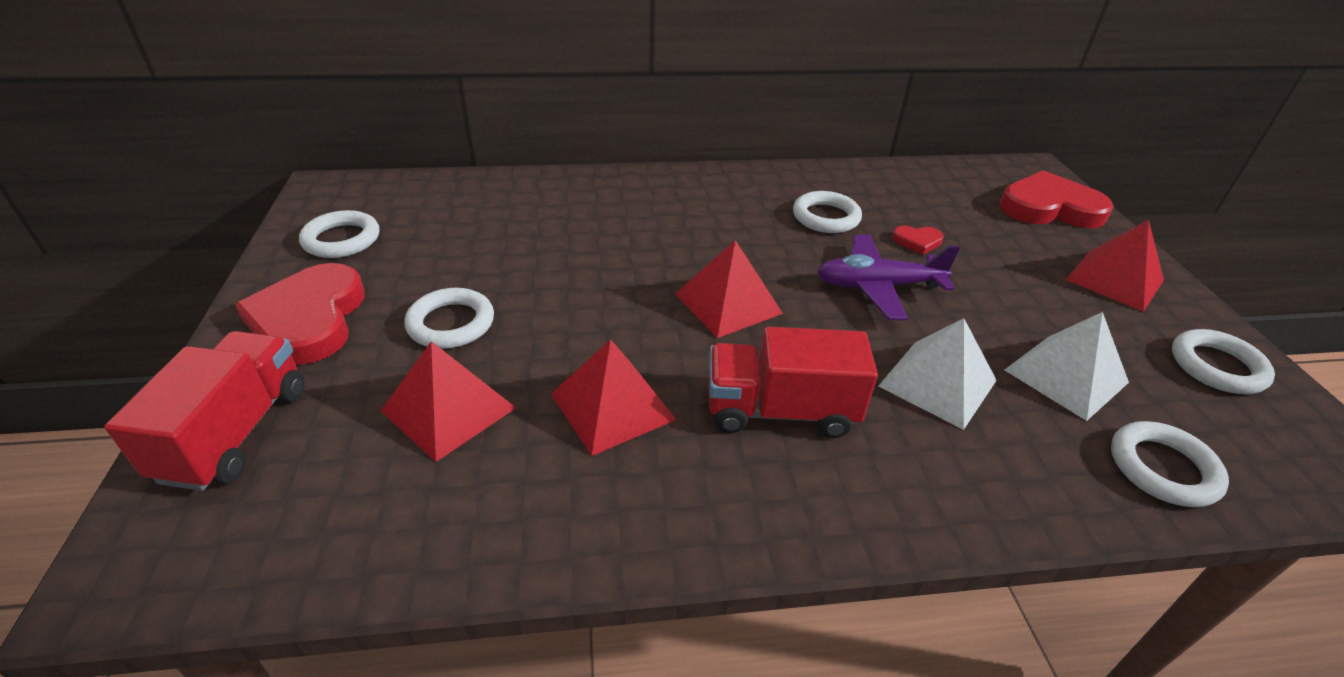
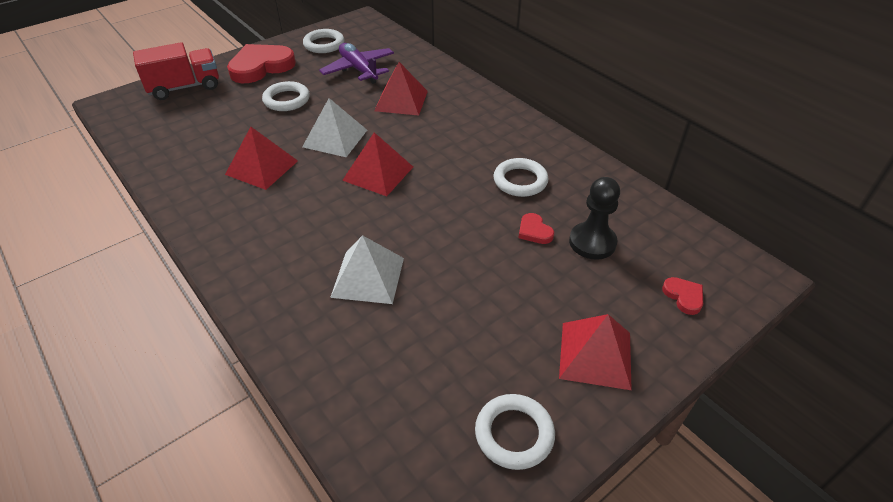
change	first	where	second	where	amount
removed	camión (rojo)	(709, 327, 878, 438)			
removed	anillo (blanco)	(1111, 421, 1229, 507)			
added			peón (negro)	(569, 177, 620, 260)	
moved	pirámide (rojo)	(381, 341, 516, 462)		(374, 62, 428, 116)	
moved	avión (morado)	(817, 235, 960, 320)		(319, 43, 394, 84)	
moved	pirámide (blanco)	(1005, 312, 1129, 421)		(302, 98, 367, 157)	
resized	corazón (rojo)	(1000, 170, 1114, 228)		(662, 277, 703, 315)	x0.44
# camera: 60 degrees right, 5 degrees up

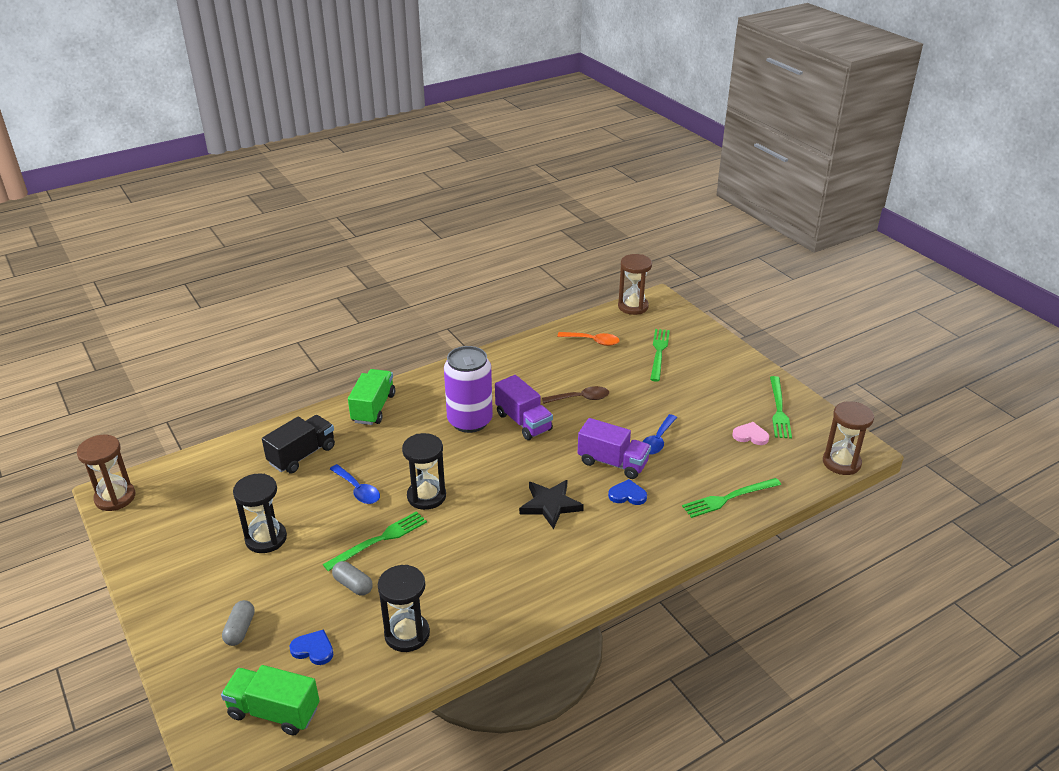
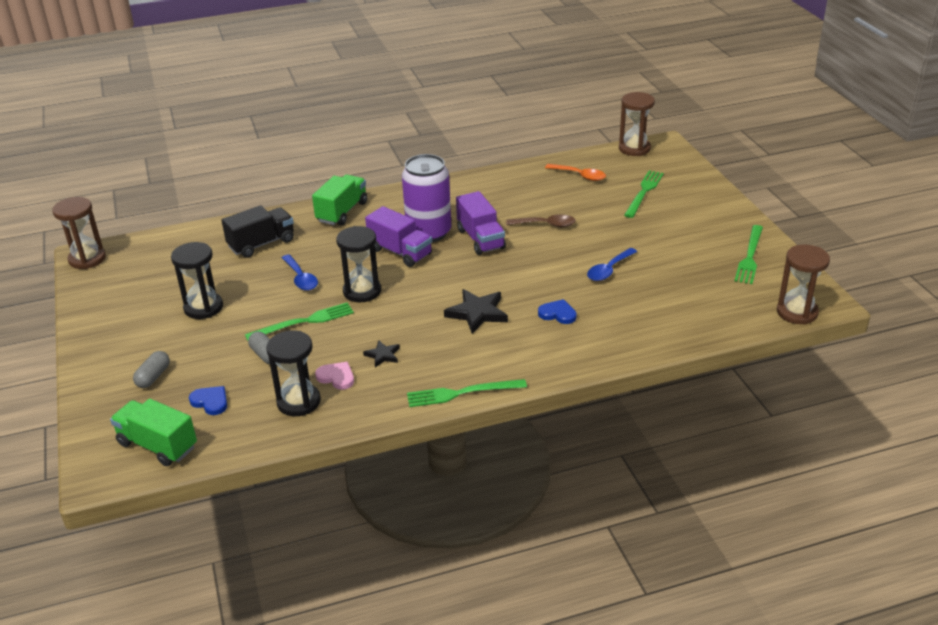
change	first	where	second	where	amount
added			estrella (negro)	(363, 340, 400, 367)	
moved	camión (morado)	(578, 418, 651, 479)		(365, 206, 432, 267)	
moved	tenedor (verde)	(682, 478, 781, 518)		(407, 379, 527, 407)	
moved	corazón (rosa)	(732, 422, 769, 445)		(315, 362, 354, 390)	
# camera: 15 degrees right, 0 degrees up

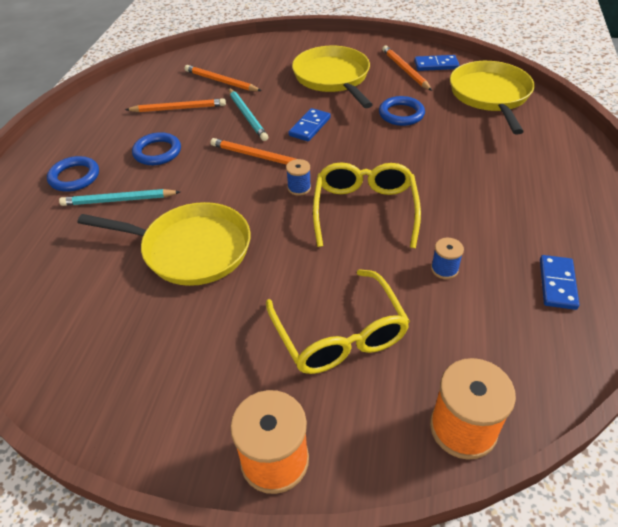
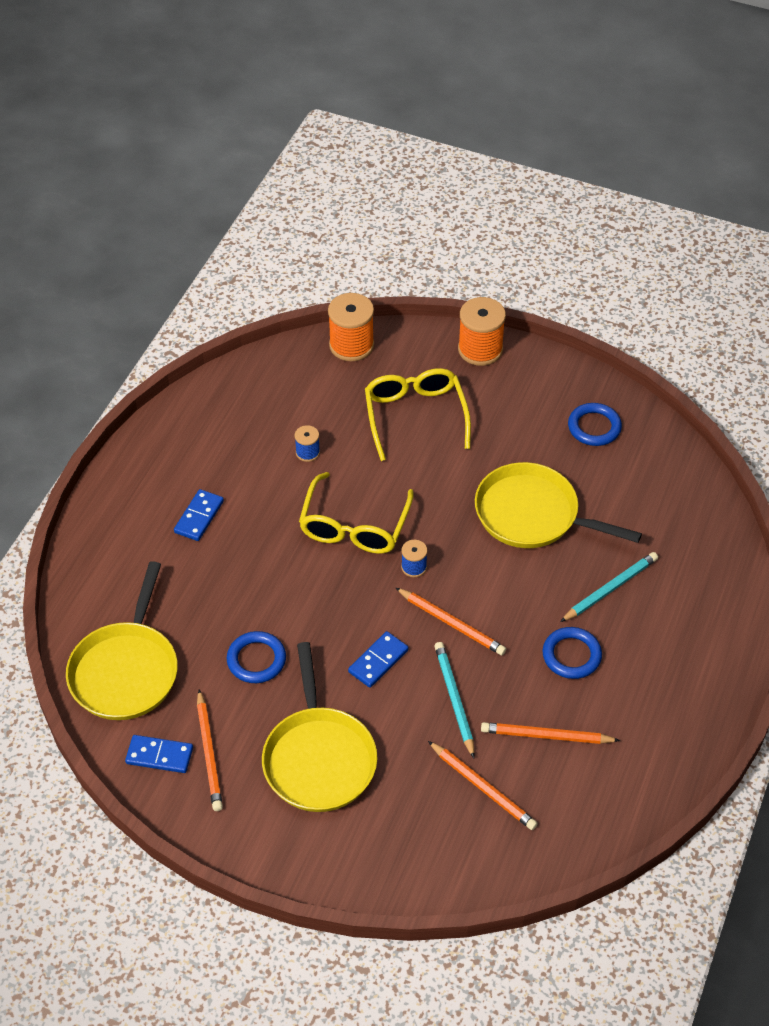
change	first	where	second	where	amount
moved	anillo (azul)	(47, 156, 99, 192)		(568, 403, 622, 446)	
moved	ficha de dominó (azul)	(540, 255, 579, 310)		(174, 489, 224, 541)	
turned	lápiz (turquesa)	(59, 189, 180, 206)		(560, 552, 658, 622)	45 degrees counterclockwise
# camera: 170 degrees left, 5 degrees up

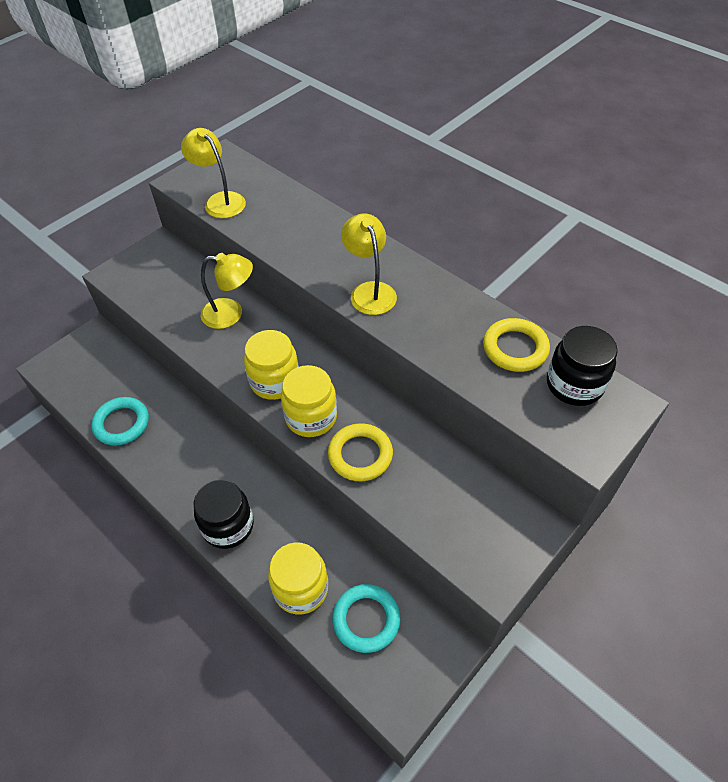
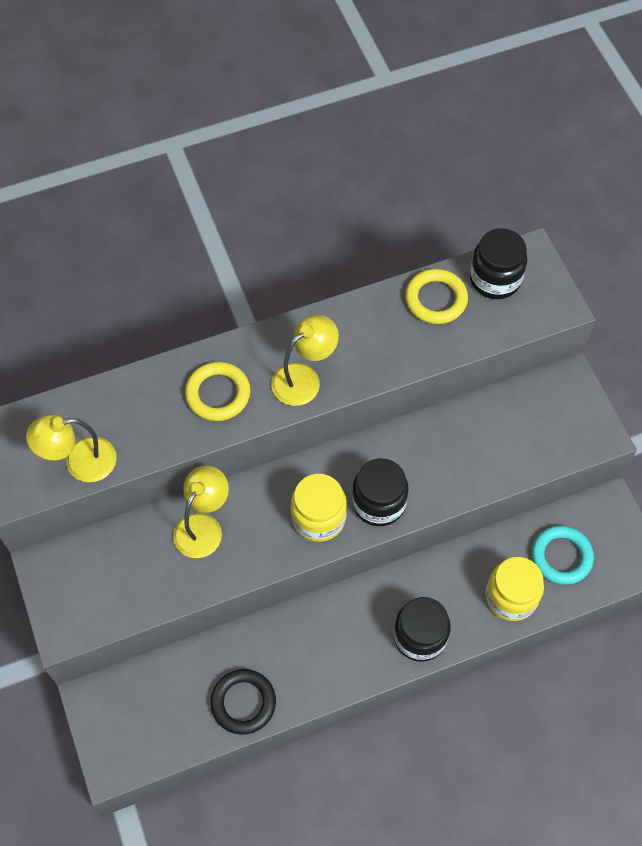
change	first	where	second	where	amount
moved	anillo (amarillo)	(328, 423, 393, 481)		(185, 362, 250, 421)	
recoloured	anillo (turquesa)	(91, 397, 149, 446)	anillo (negro)	(211, 669, 276, 735)	
recoloured	tarro (amarillo)	(281, 365, 337, 437)	tarro (negro)	(352, 458, 409, 526)	
turned	lámpara (amarillo)	(341, 213, 397, 315)		(271, 315, 339, 406)	135 degrees clockwise
# camera: 65 degrees left, 10 degrees up

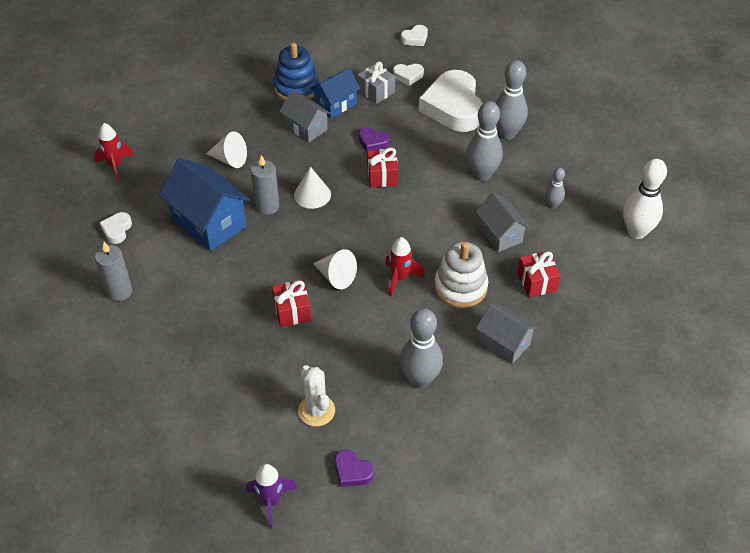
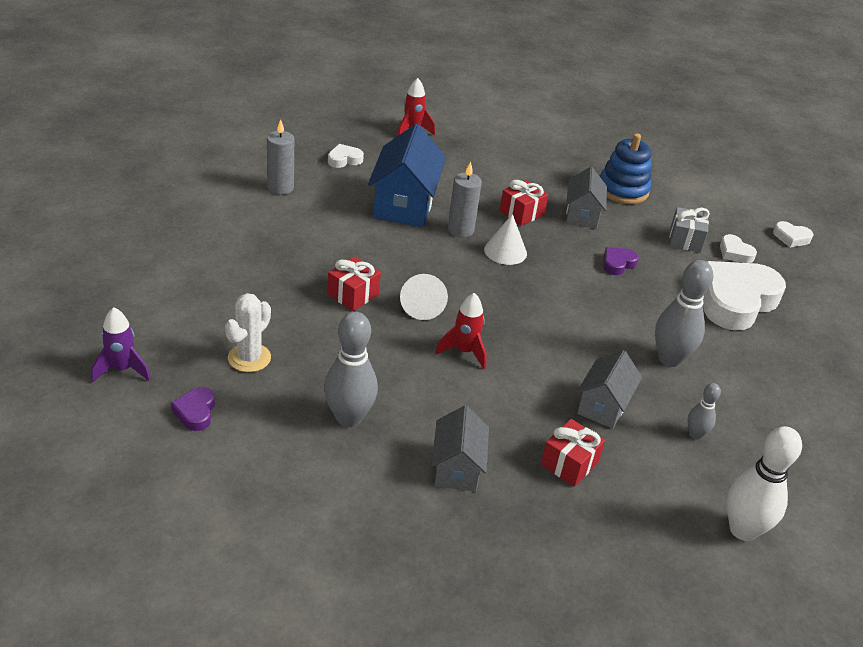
change	first	where	second	where	amount
removed	cono (blanco)	(206, 132, 247, 168)			
removed	casa (azul)	(310, 68, 360, 118)			
removed	juguete apilable (blanco)	(434, 242, 488, 308)			
removed	bolo (gris)	(495, 60, 528, 140)			
moved	regalo (rojo)	(367, 148, 398, 188)		(499, 180, 548, 226)	
turned	corazón (morado)	(359, 127, 390, 152)		(603, 247, 639, 275)	60 degrees clockwise
# camera: 50 degrees right, 10 degrees down

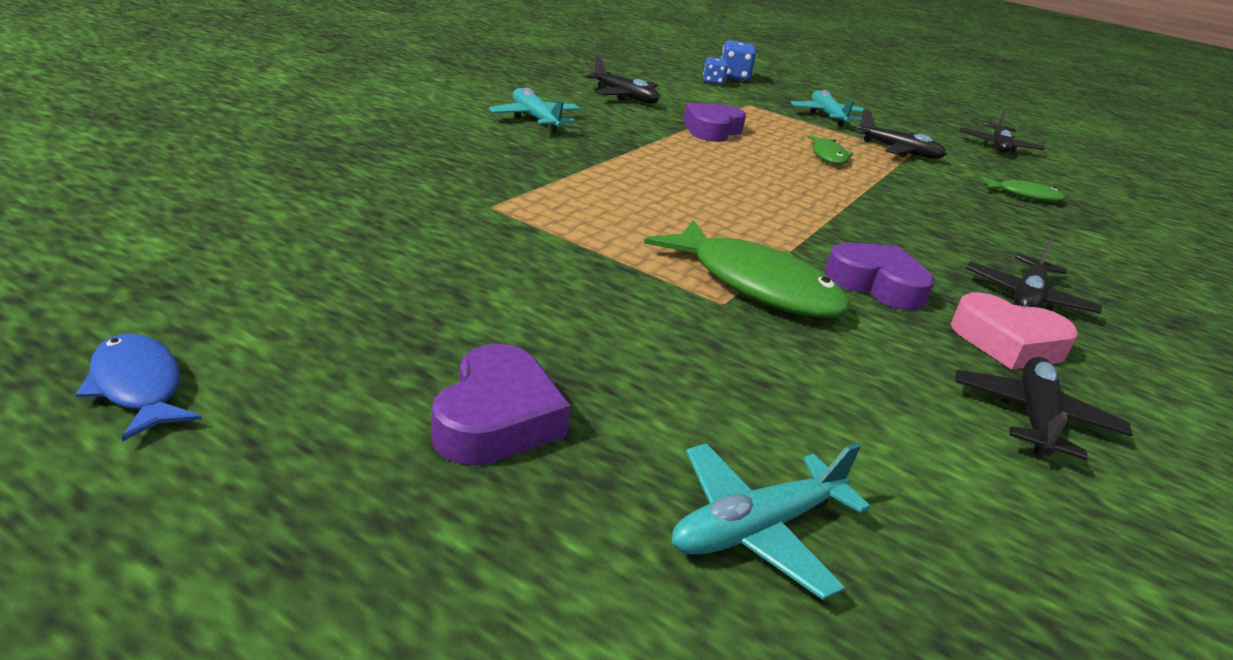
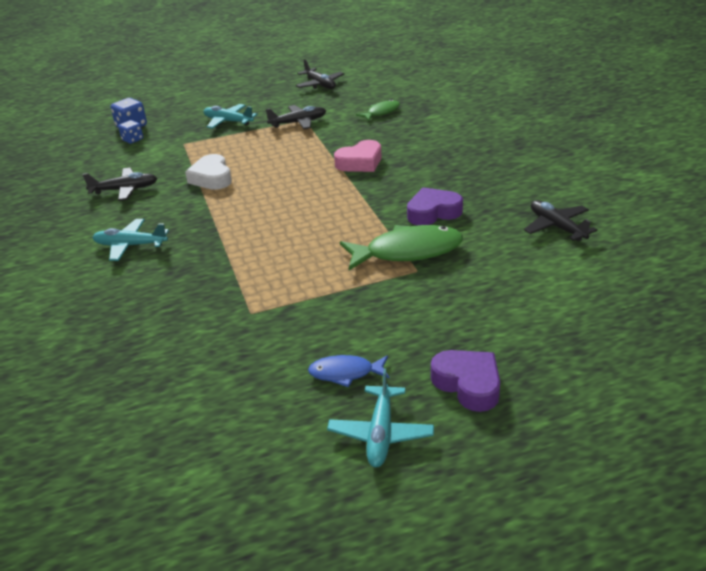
change	first	where	second	where	amount
removed	pez (verde)	(807, 135, 853, 165)			
removed	avión (negro)	(966, 237, 1102, 314)			
moved	pez (azul)	(75, 334, 202, 441)		(308, 355, 390, 387)	
moved	avión (turquesa)	(672, 443, 870, 600)		(327, 369, 434, 467)	
moved	corazón (rosa)	(951, 292, 1078, 370)		(334, 140, 382, 172)	
recoloured	corazón (morado)	(683, 103, 746, 142)	corazón (blanco)	(185, 154, 232, 190)	
# camera: 45 degrees left, 5 degrees up

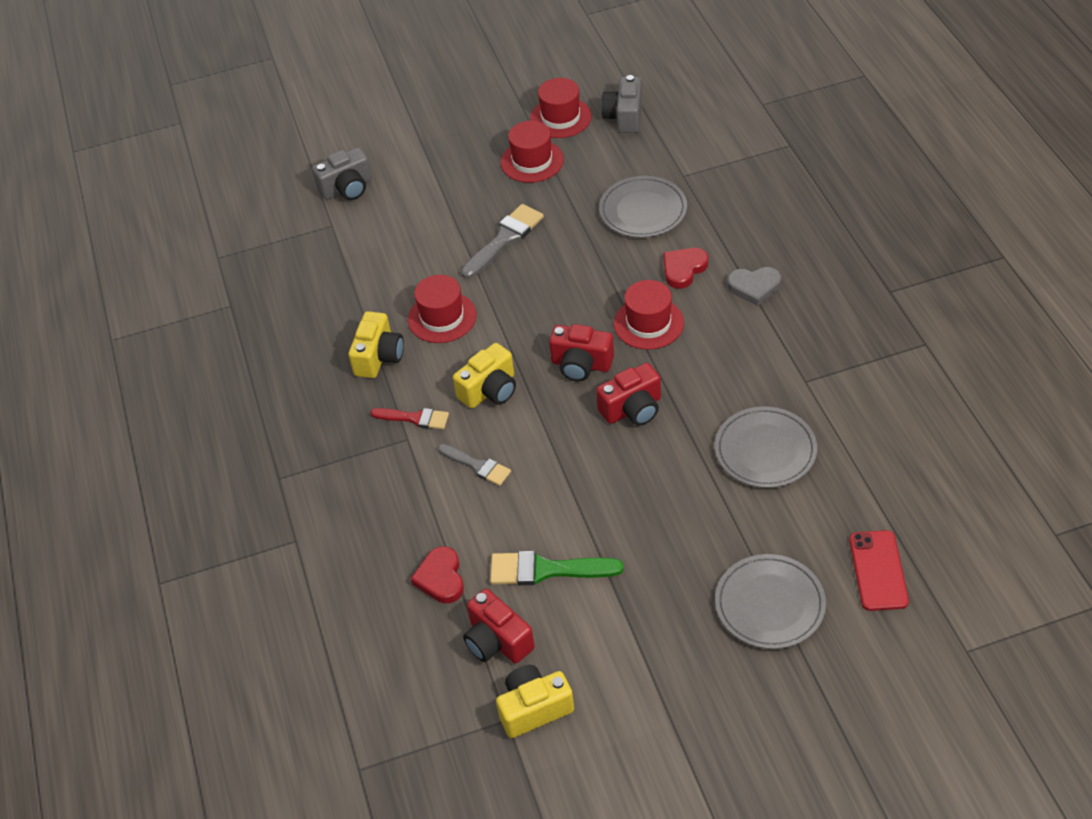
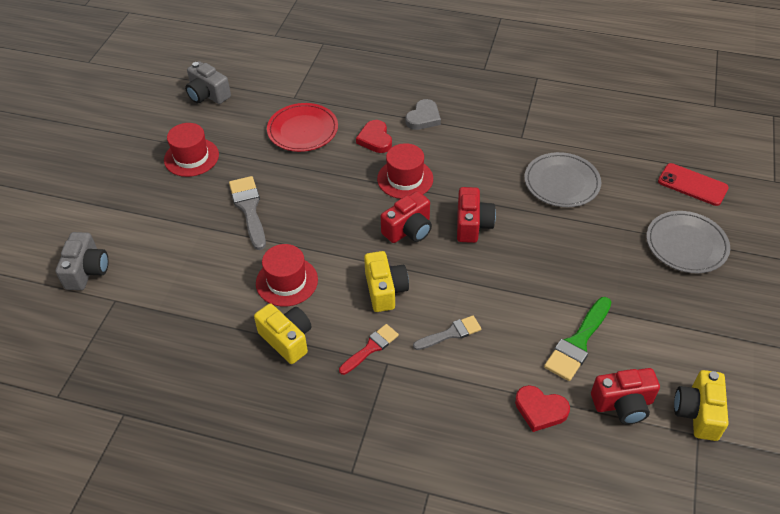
change	first	where	second	where	amount
removed	sombrero (rojo)	(530, 78, 592, 138)			
recoloured	plato (gris)	(599, 176, 687, 238)	plato (rojo)	(267, 103, 338, 152)	
# camera: 60 degrees left, 0 degrees up

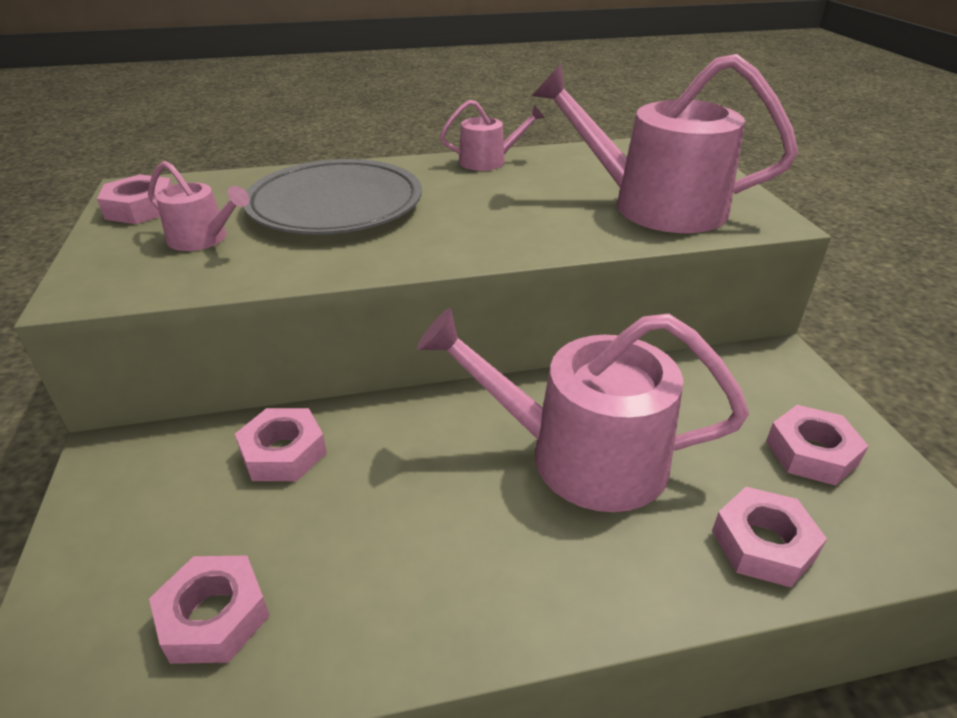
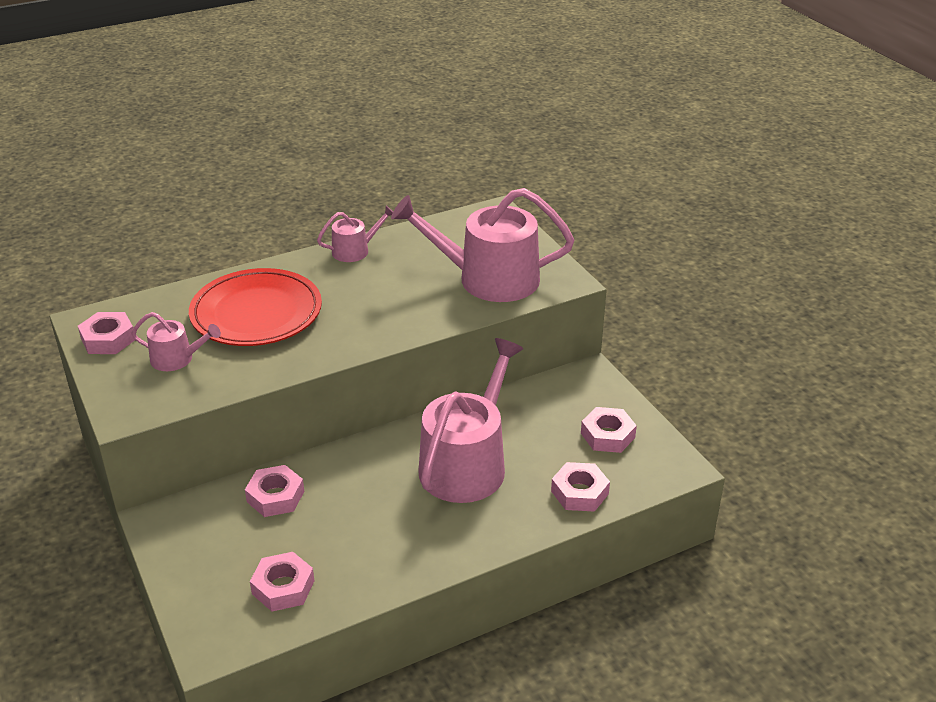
change	first	where	second	where	amount
recoloured	plato (gris)	(244, 159, 422, 235)	plato (rojo)	(189, 268, 322, 346)	
turned	regadera (rosa)	(417, 308, 749, 512)		(418, 338, 523, 503)	120 degrees clockwise
# camera: 15 degrees left, 0 degrees up

